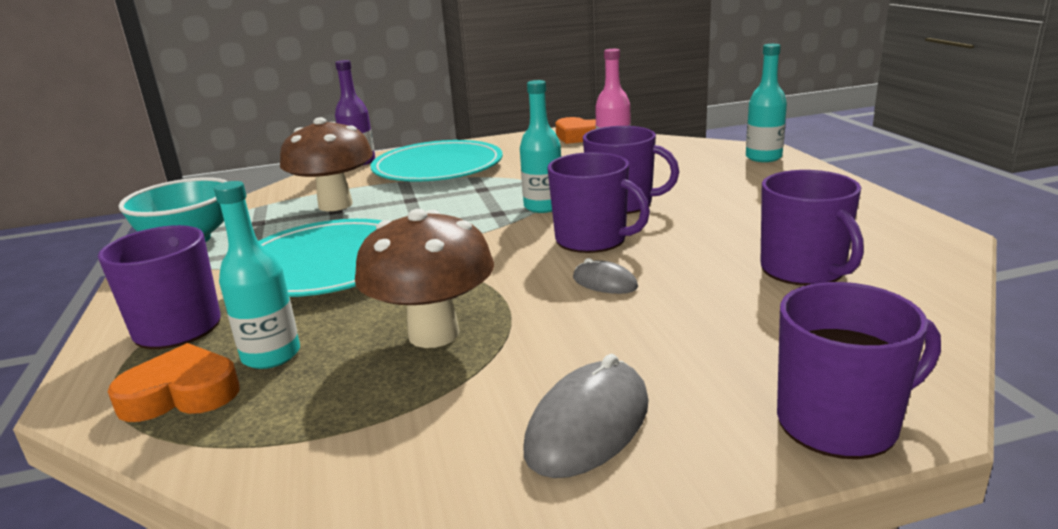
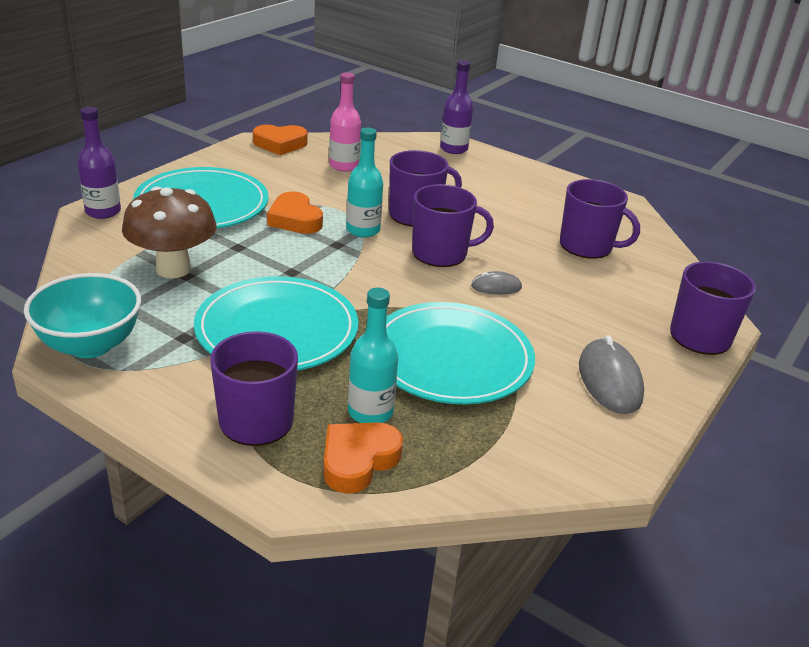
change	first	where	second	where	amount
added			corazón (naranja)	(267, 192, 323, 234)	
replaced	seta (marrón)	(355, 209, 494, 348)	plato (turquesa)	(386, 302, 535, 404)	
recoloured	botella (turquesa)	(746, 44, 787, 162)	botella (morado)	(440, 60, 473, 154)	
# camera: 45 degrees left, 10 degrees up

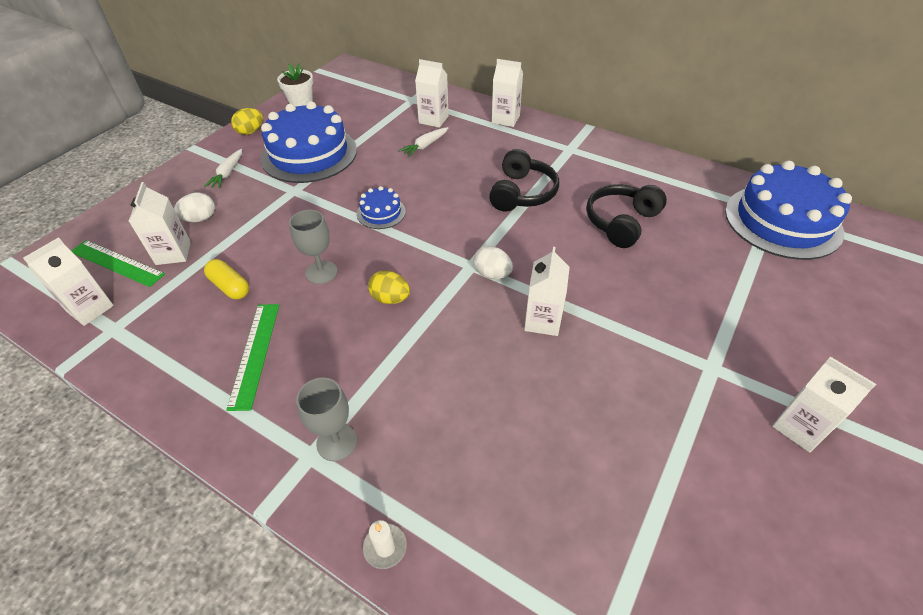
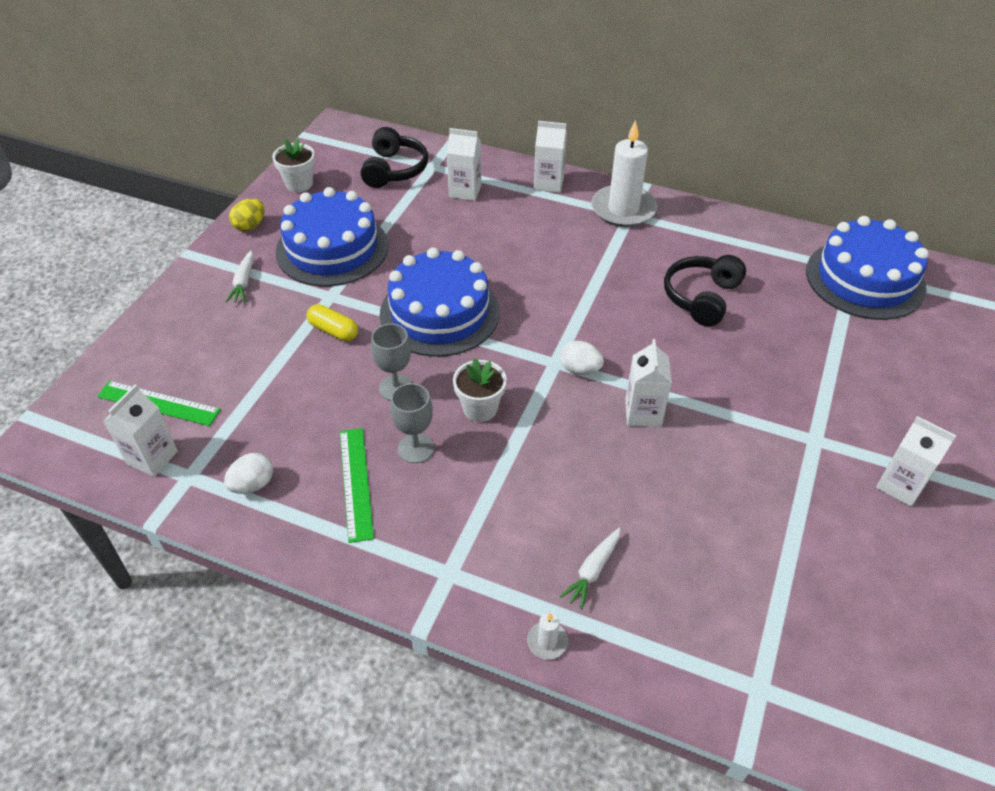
change	first	where	second	where	amount
removed	cartón de leche (blanco)	(129, 182, 191, 265)			
added			vela (blanco)	(591, 120, 657, 227)	
moved	huevo (blanco)	(174, 193, 215, 222)		(224, 453, 273, 494)	
moved	cápsula (amarillo)	(204, 259, 249, 299)		(307, 304, 358, 341)	
moved	copa (gris)	(296, 377, 357, 461)		(390, 383, 434, 463)	
moved	zanahoria (blanco)	(399, 127, 448, 157)		(560, 527, 621, 609)	
moved	auriculares (negro)	(489, 149, 559, 212)		(361, 127, 428, 188)	
replaced	huevo (amarillo)	(368, 271, 410, 304)	maceta (blanco)	(453, 358, 507, 422)	
resized	tarta (azul)	(357, 186, 406, 229)		(380, 248, 500, 357)	x2.19
# camera: 10 degrees left, 0 degrees up

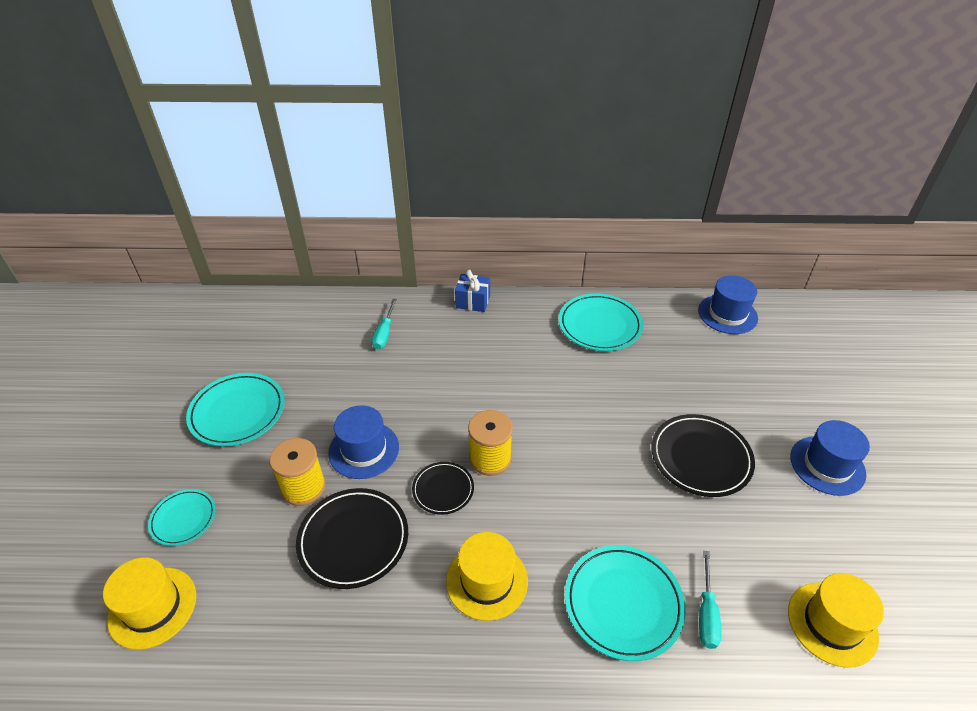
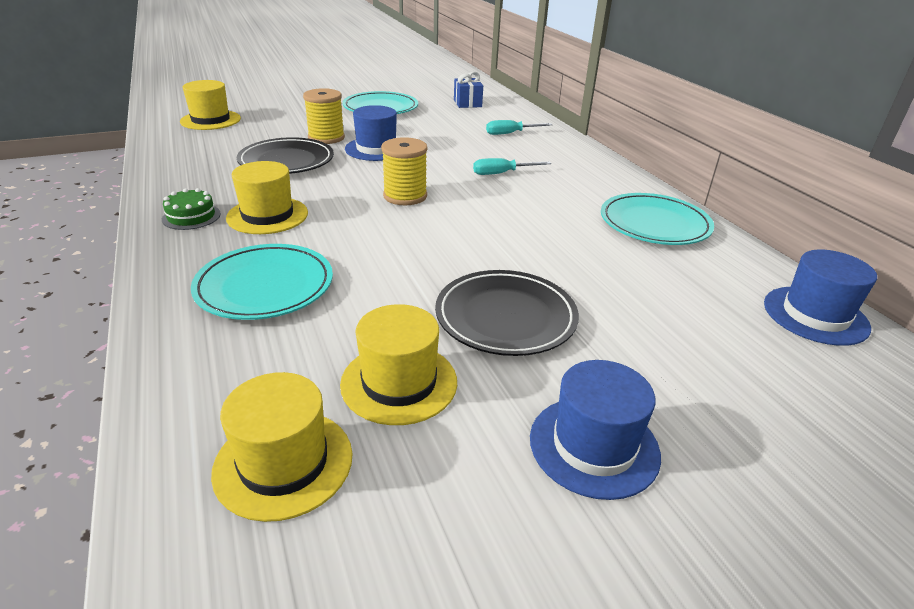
change	first	where	second	where	amount
removed	plato (turquesa)	(148, 489, 216, 546)			
removed	plato (negro)	(412, 462, 474, 515)			
added			tarta (verde)	(162, 188, 221, 230)	
added			sombrero (amarillo)	(340, 304, 457, 425)	
moved	regalo (azul)	(455, 270, 490, 312)		(454, 72, 483, 108)	
moved	destornillador (turquesa)	(699, 551, 722, 649)		(473, 158, 551, 175)	
# camera: 65 degrees right, 10 degrees down

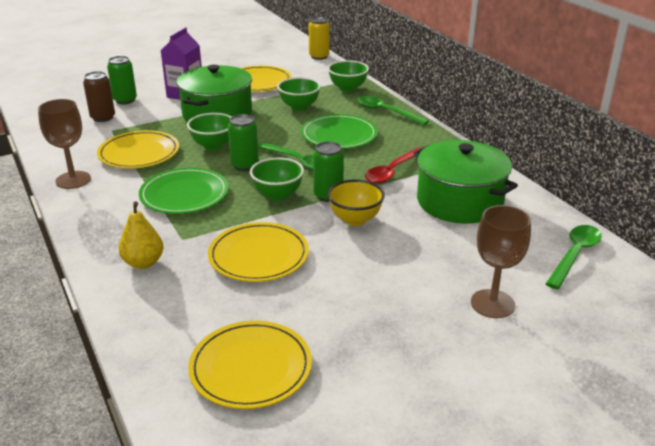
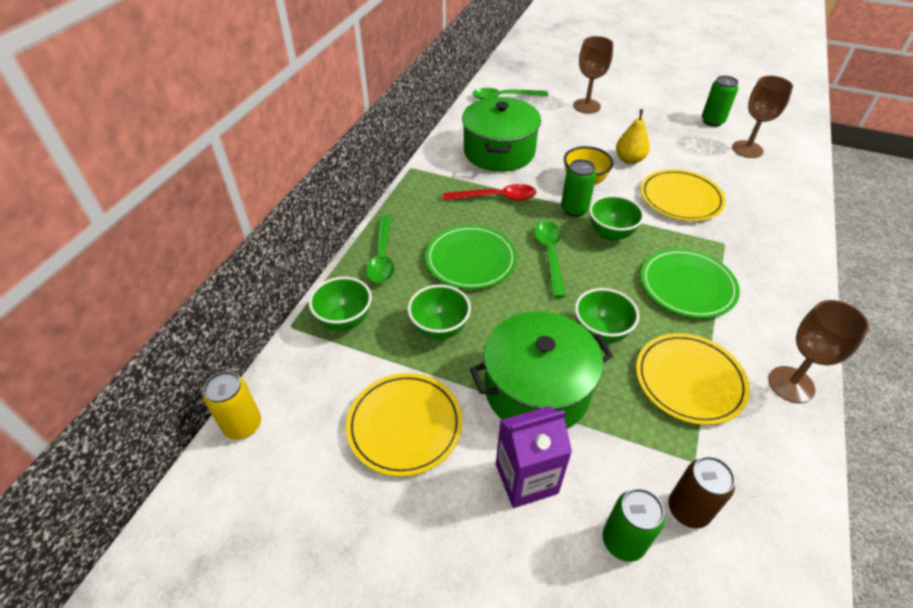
change	first	where	second	where	amount
moved	pera (amarillo)	(119, 202, 164, 269)		(616, 109, 650, 164)	
moved	lata (verde)	(228, 114, 259, 171)		(702, 76, 738, 127)	
replaced	plato (amarillo)	(188, 321, 312, 409)	copa (marrón)	(732, 76, 793, 158)	
# camera: 130 degrees left, 15 degrees up

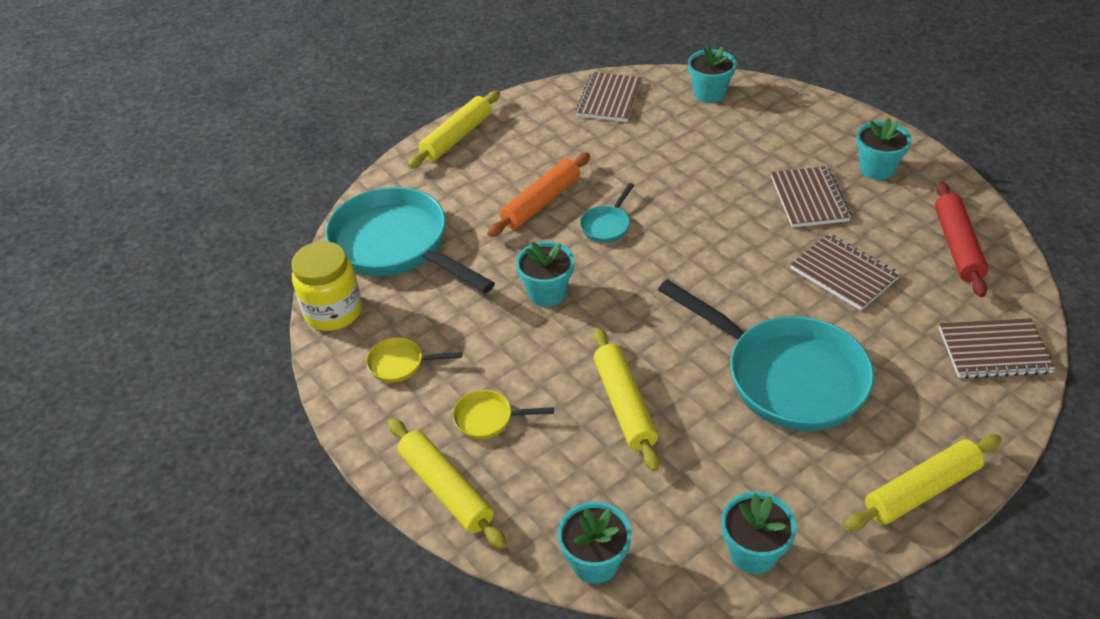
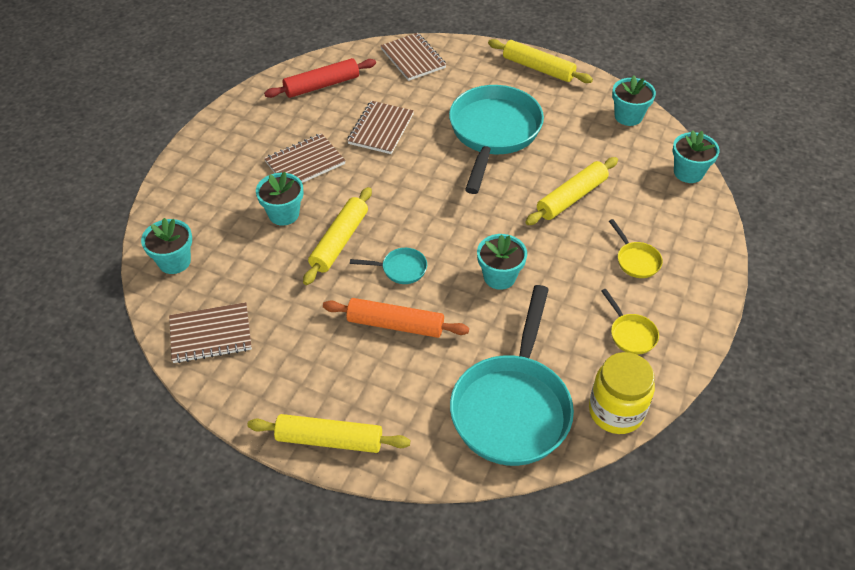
change	first	where	second	where	amount
moved	rodillo (amarillo)	(388, 418, 507, 549)		(303, 187, 372, 285)	
moved	maceta (turquesa)	(856, 118, 912, 180)		(256, 172, 303, 226)	
# camera: 120 degrees left, 5 degrees up

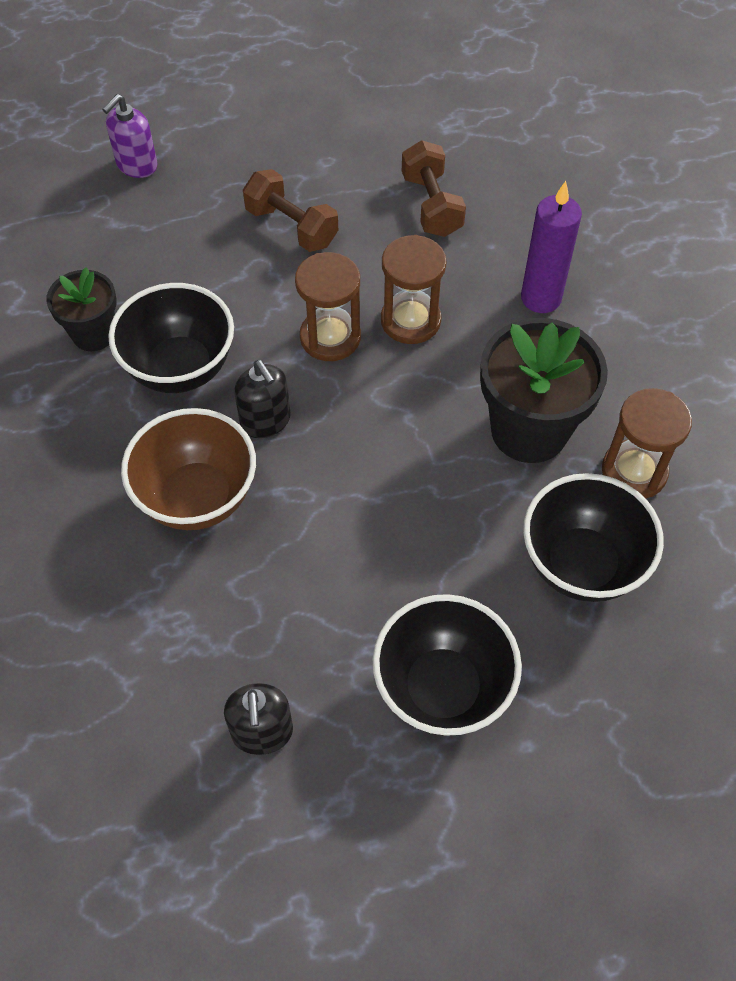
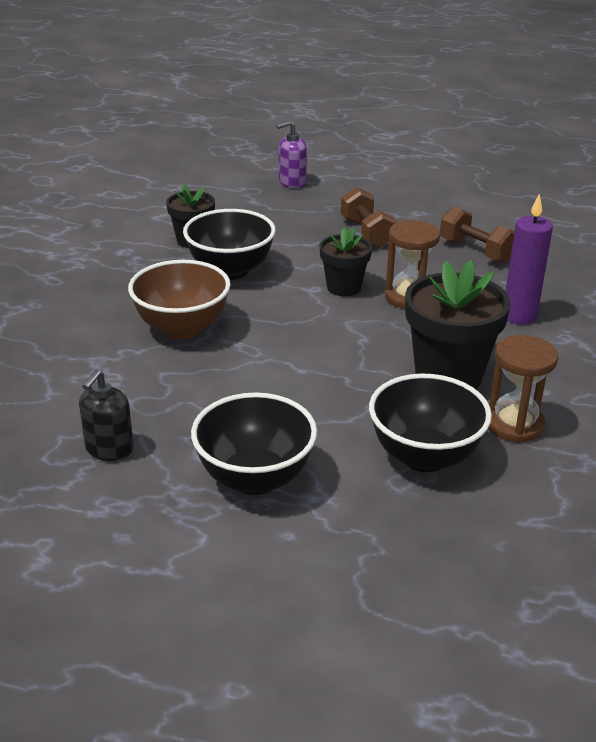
change	first	where	second	where	amount
removed	dispensador de jabón (negro)	(234, 360, 291, 438)			
replaced	reloj de arena (marrón)	(295, 252, 361, 361)	maceta (negro)	(319, 227, 372, 296)	
turned	mancuerna (marrón)	(402, 140, 466, 237)		(440, 206, 514, 263)	60 degrees counterclockwise
# camera: 30 degrees right, 25 degrees down

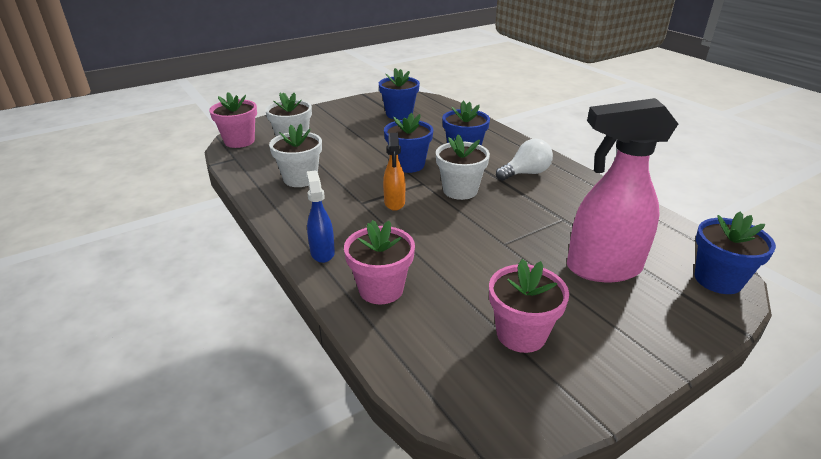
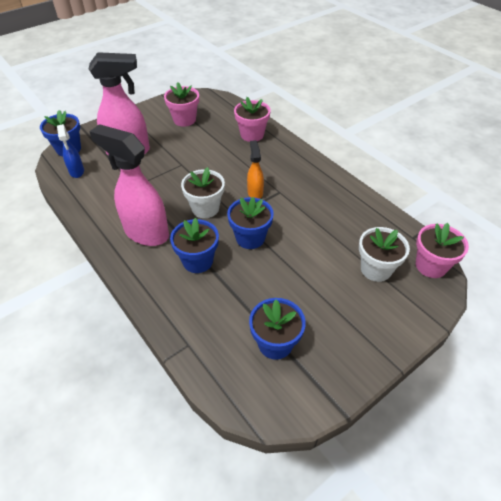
change	first	where	second	where	amount
removed	maceta (blanco)	(269, 124, 322, 187)			
moved	pulverizador (azul)	(307, 170, 335, 263)		(57, 124, 84, 178)	
replaced	bombilla (blanco)	(496, 139, 553, 181)	pulverizador (rosa)	(89, 124, 169, 246)	
# camera: 175 degrees right, 15 degrees up

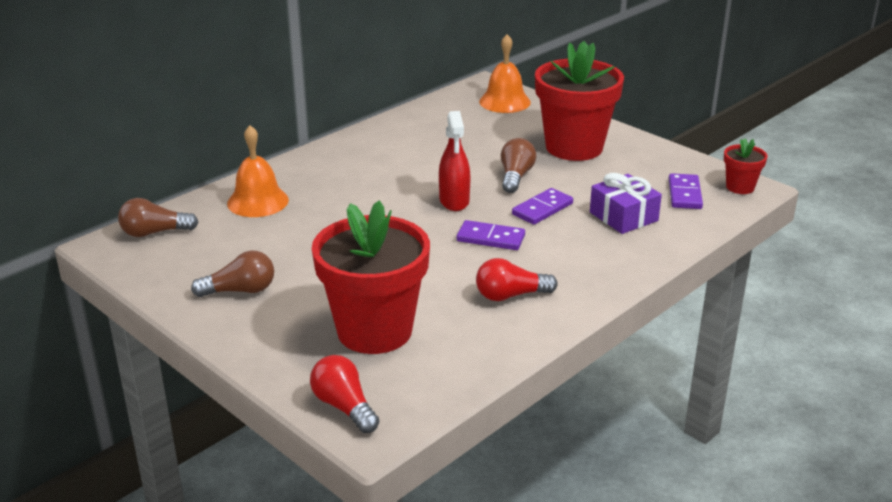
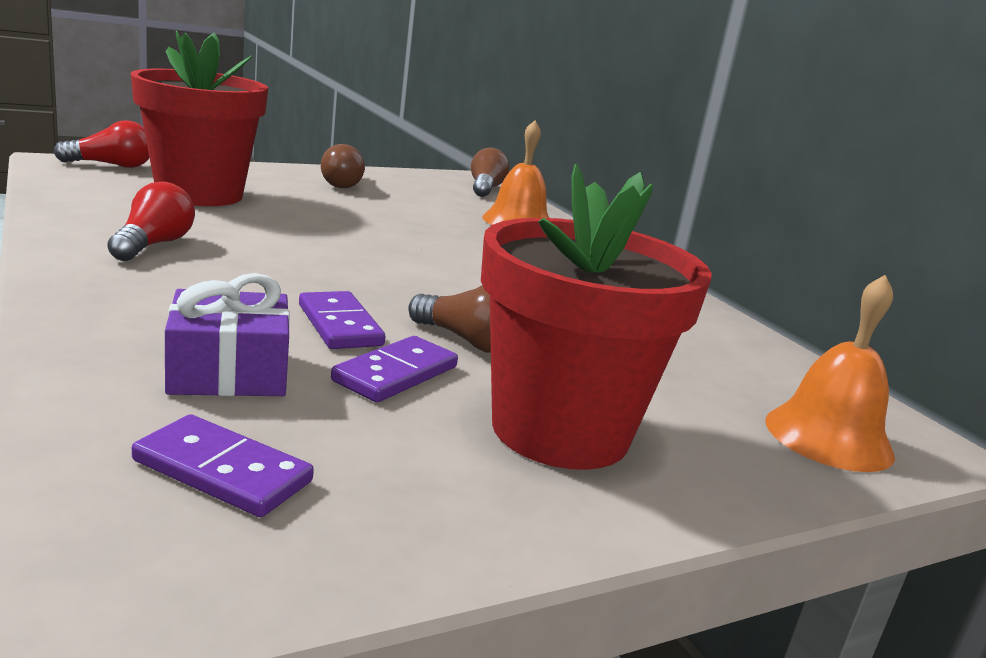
change	first	where	second	where	amount
removed	pulverizador (rojo)	(439, 111, 470, 211)			
removed	maceta (rojo)	(724, 139, 768, 194)			
moved	ficha de dominó (morado)	(457, 220, 525, 250)		(331, 336, 458, 402)	
# camera: 105 degrees right, 10 degrees down

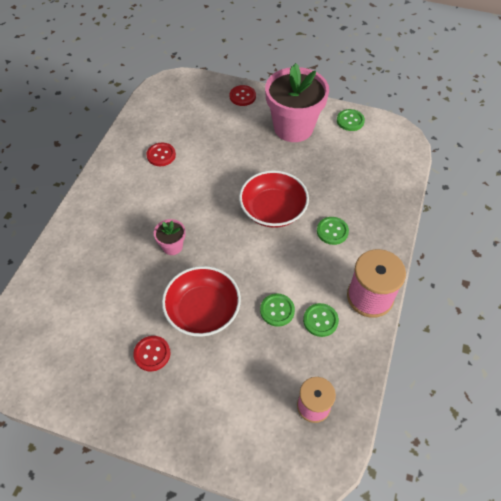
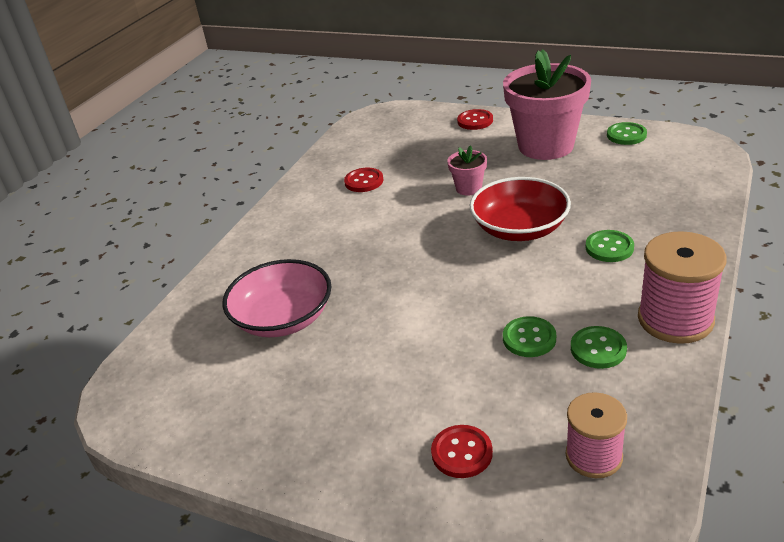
change	first	where	second	where	amount
removed	cuenco (rojo)	(162, 266, 241, 337)			
added			cuenco (rosa)	(222, 259, 331, 337)	
moved	botón (rojo)	(133, 336, 170, 372)		(431, 425, 493, 478)	
moved	maceta (rosa)	(154, 219, 186, 255)		(447, 145, 487, 196)	
# camera: 10 degrees right, 20 degrees down

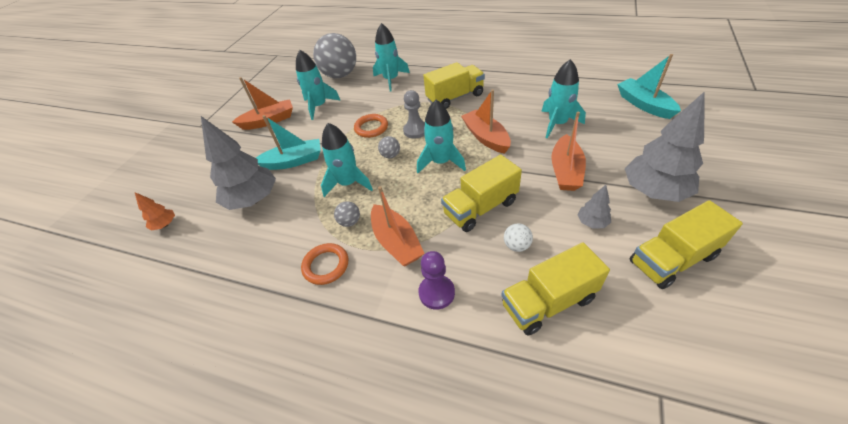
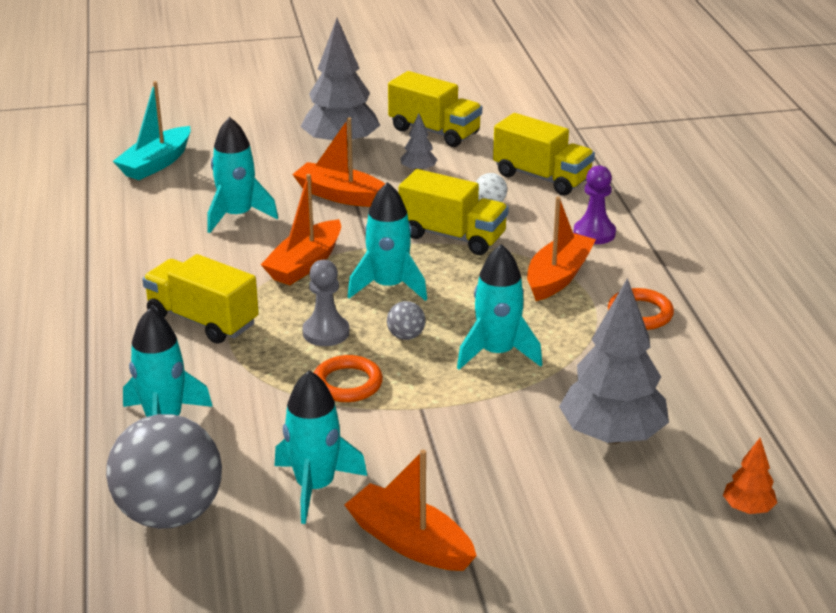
change	first	where	second	where	amount
removed	barco (turquesa)	(256, 115, 321, 170)			
removed	pelota (gris)	(334, 201, 360, 227)			
turned	barco (naranja)	(551, 112, 586, 191)		(292, 118, 385, 207)	135 degrees counterclockwise
# camera: 125 degrees left, 15 degrees down

